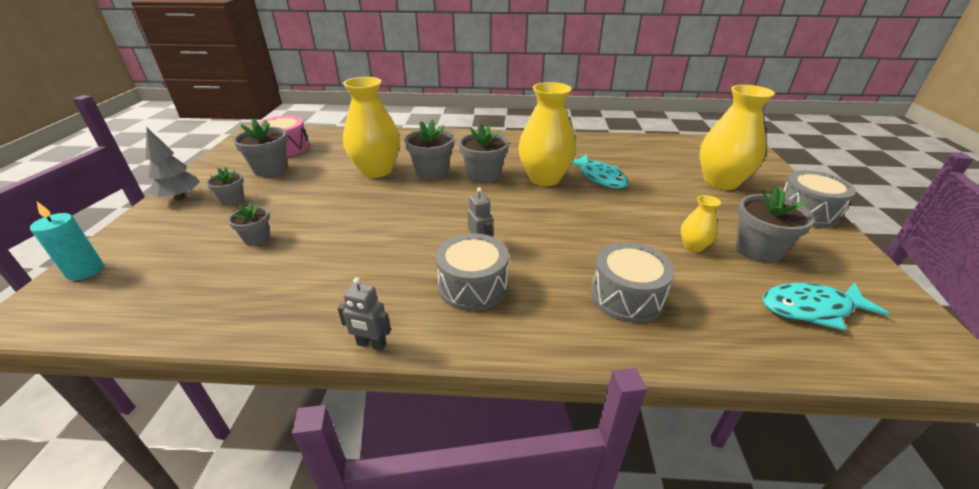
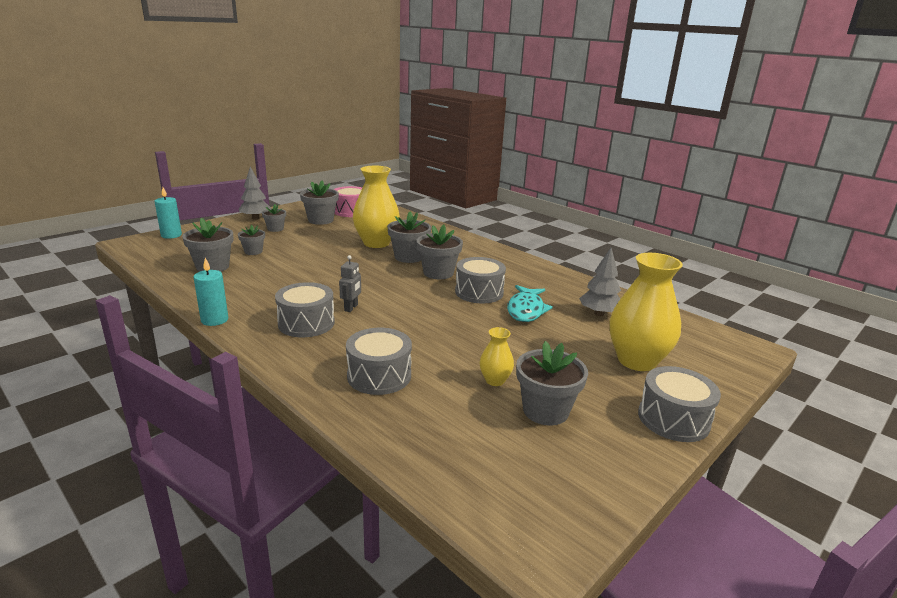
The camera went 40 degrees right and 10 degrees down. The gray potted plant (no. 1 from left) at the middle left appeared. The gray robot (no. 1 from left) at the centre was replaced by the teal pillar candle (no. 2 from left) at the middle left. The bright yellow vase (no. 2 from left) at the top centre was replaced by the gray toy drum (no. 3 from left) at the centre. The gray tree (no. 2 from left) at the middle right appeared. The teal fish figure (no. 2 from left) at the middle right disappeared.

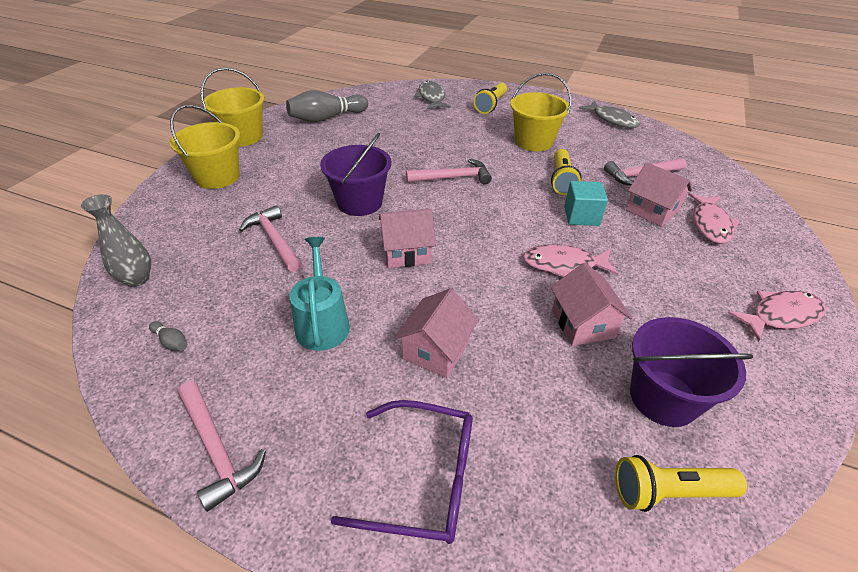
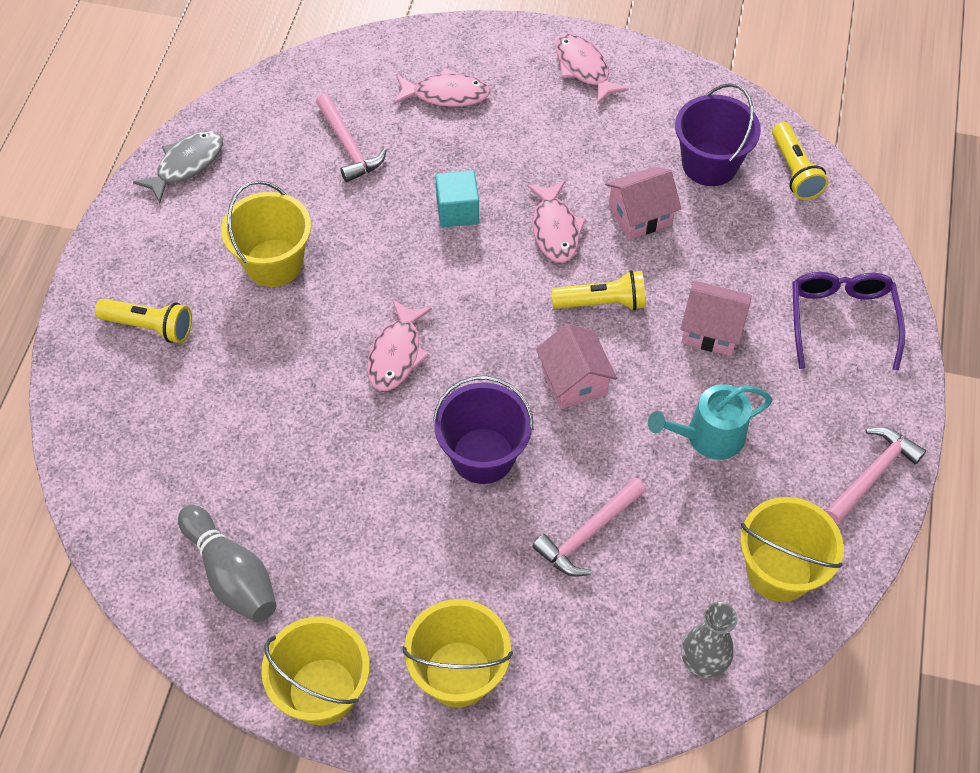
The camera went 100 degrees left and 15 degrees up. The pink claw hammer (no. 3 from left) at the top centre was replaced by the pink fish figure (no. 1 from left) at the centre. The bright yellow torch (no. 2 from left) moved from the top centre to the centre. The gray tenpin (no. 1 from left) at the middle left was replaced by the bright yellow pail (no. 4 from left) at the bottom right. The gray fish figure (no. 1 from left) at the top centre disappeared. The pink cottage (no. 4 from left) at the middle right disappeared.

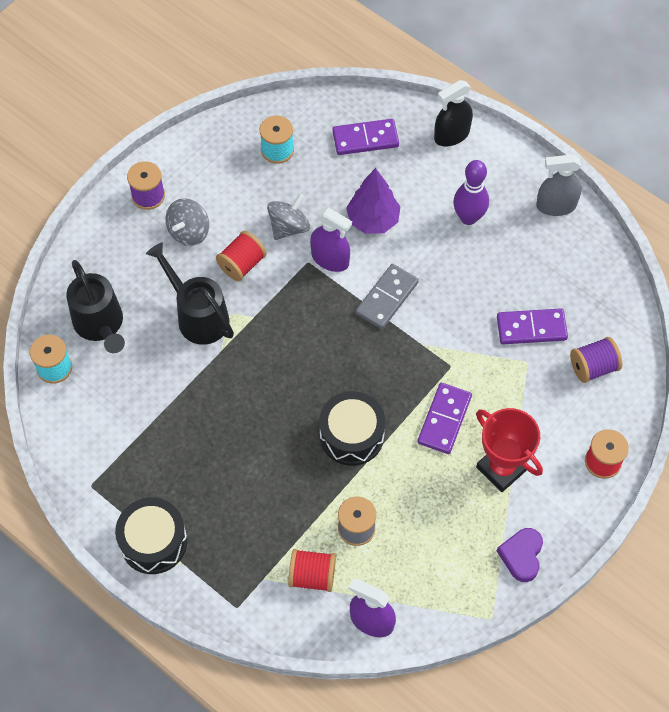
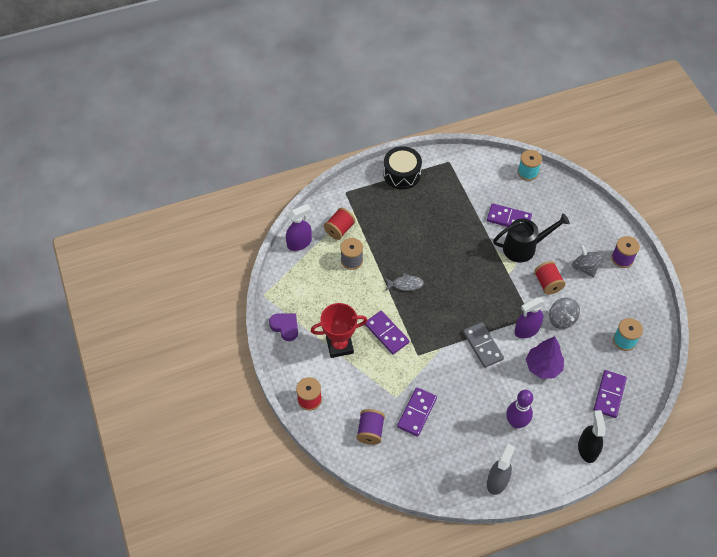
The camera went 120 degrees right and 5 degrees down. The jet-black toy drum (no. 2 from left) at the centre was replaced by the gray fish figure at the centre. The royal purple domino piece (no. 3 from left) at the middle right appeared. The jet-black watering can (no. 1 from left) at the middle left disappeared.

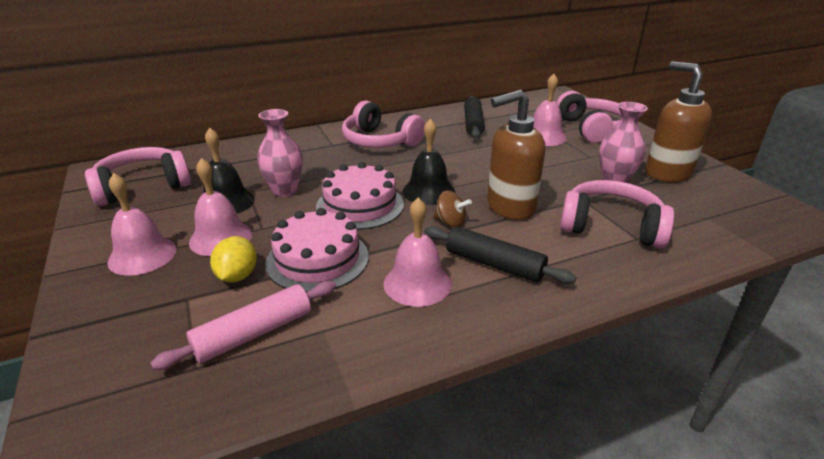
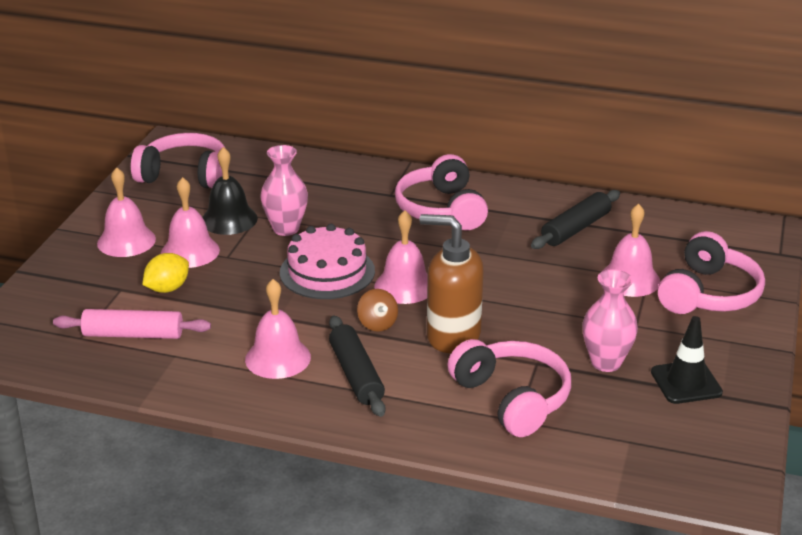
The camera went 40 degrees right and 0 degrees up. The jet-black school bell (no. 2 from left) at the centre became the pink school bell (no. 4 from left) at the centre. The russet soap dispenser (no. 2 from left) at the top right was replaced by the jet-black safety cone at the bottom right. The pink gateau (no. 1 from left) at the centre disappeared.

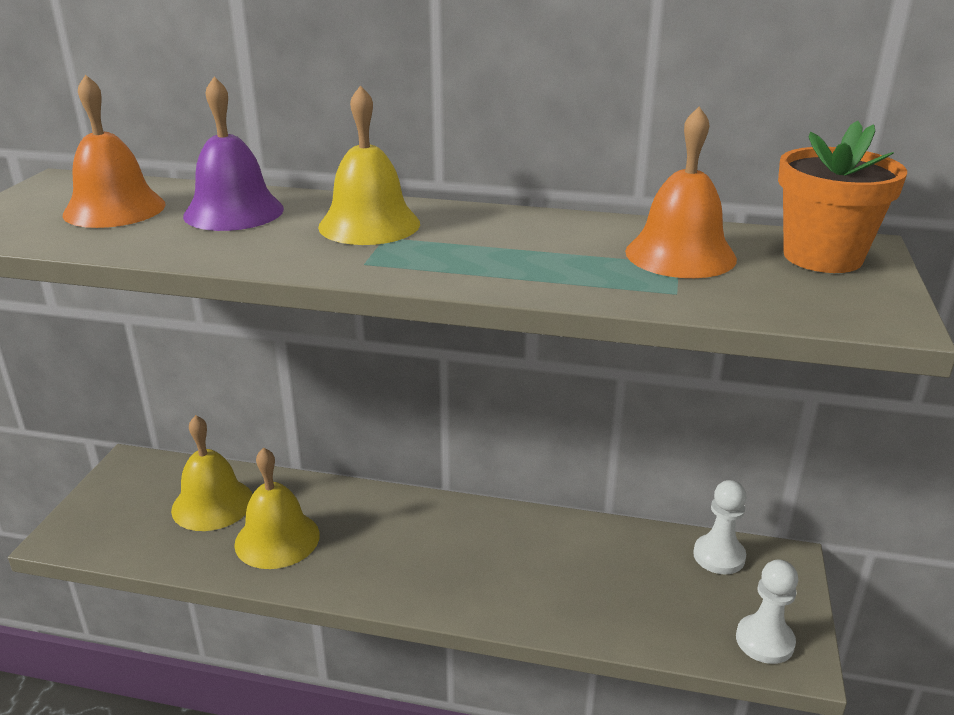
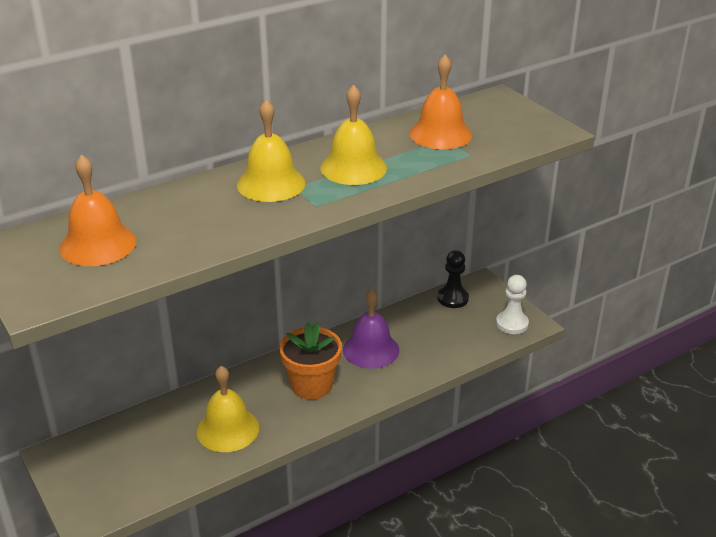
The camera went 45 degrees left and 5 degrees up. The orange potted plant moved from the top right to the bottom centre. The bright yellow school bell (no. 1 from left in the first image) moved from the middle left to the top centre. The royal purple school bell moved from the top left to the centre. The snow-white game pawn (no. 1 from left) at the bottom right became the jet-black game pawn at the centre.

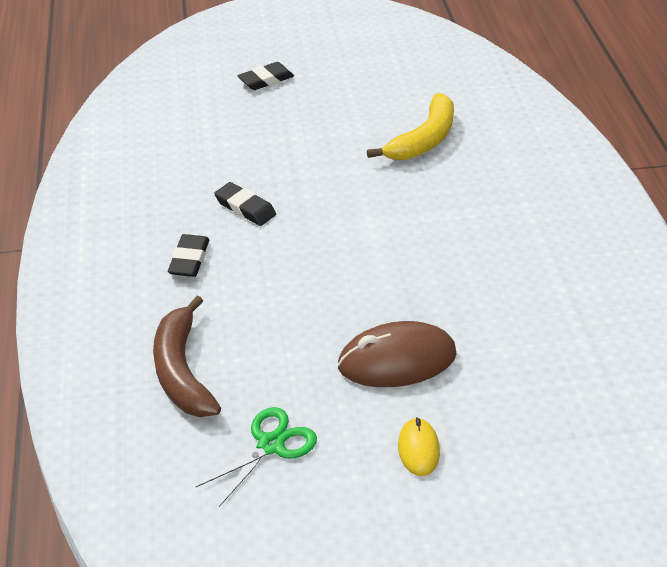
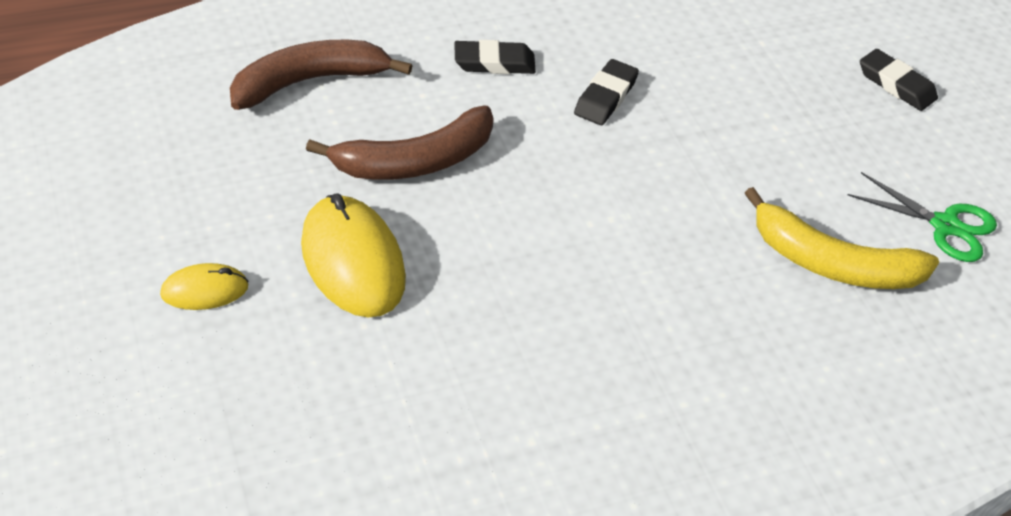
The camera went 75 degrees right and 5 degrees up. The russet PC mouse at the centre became the bright yellow PC mouse (no. 2 from left) at the centre. The russet banana fruit (no. 2 from left) at the top centre appeared. The leaf-green scissors moved from the bottom centre to the middle right.

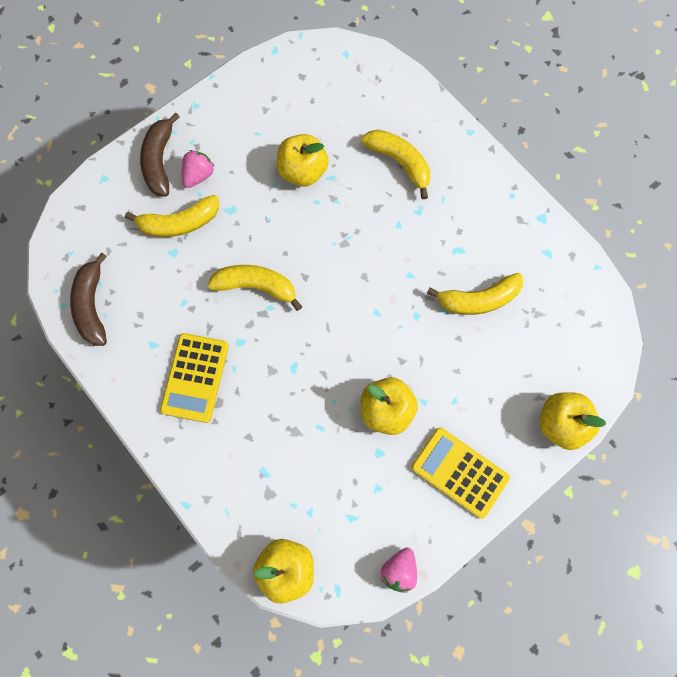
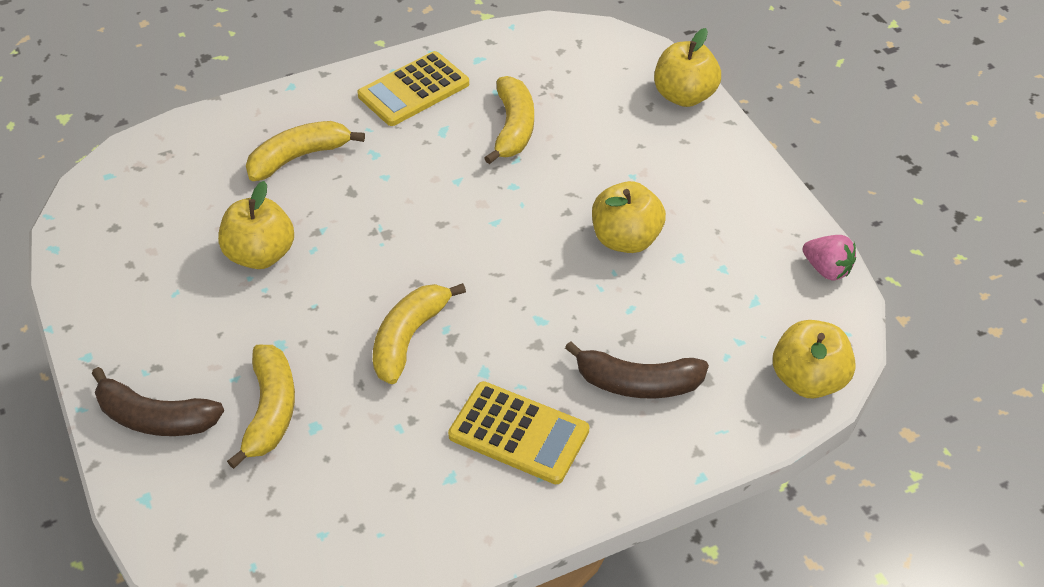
The camera went 75 degrees left and 25 degrees down. The bright yellow calculator (no. 2 from left in the first image) moved from the bottom right to the top centre. The russet banana fruit (no. 1 from left in the first image) moved from the middle left to the centre. The pink strawberry (no. 1 from left) at the top left disappeared.

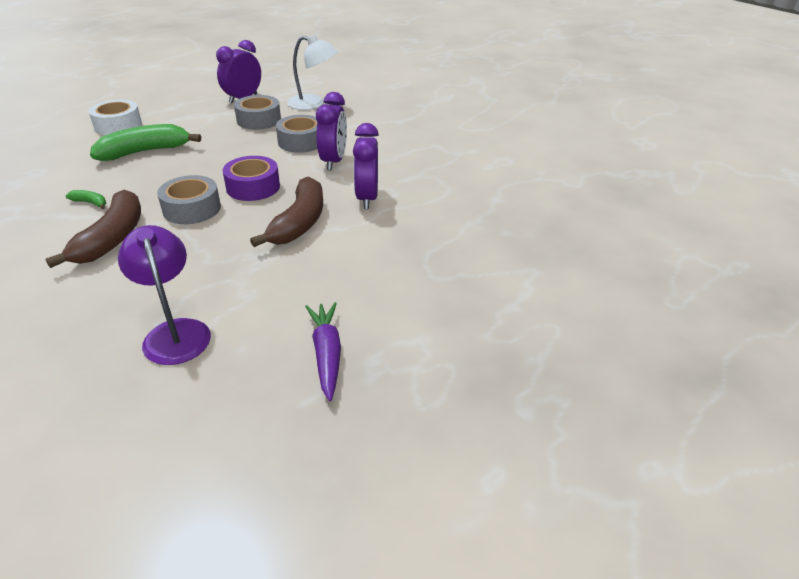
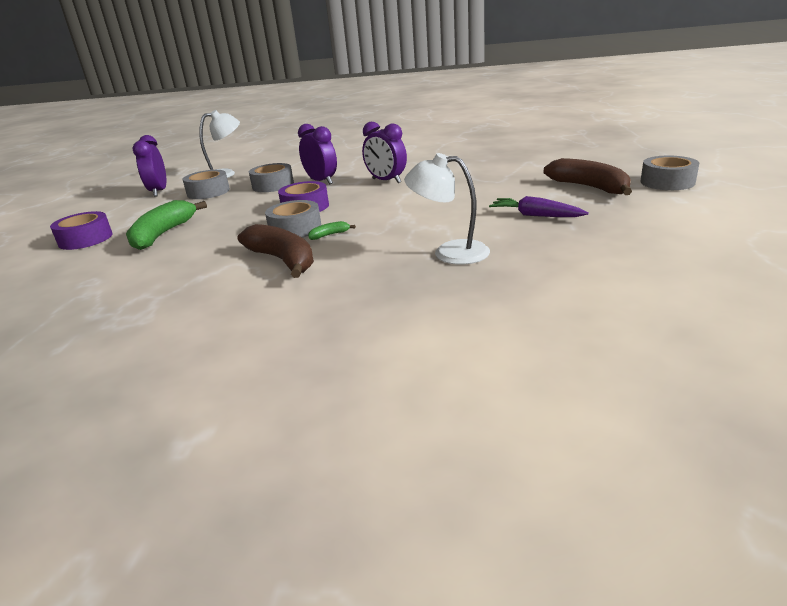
The camera went 45 degrees left and 10 degrees down. The snow-white roll of tape at the top left became the royal purple roll of tape (no. 1 from left) at the middle left. The leaf-green banana fruit (no. 1 from left in the first image) moved from the middle left to the centre. The royal purple desk lamp at the middle left became the snow-white desk lamp (no. 2 from left) at the centre. The russet banana fruit (no. 2 from left) moved from the centre to the top right. The gray roll of tape (no. 4 from left) at the top right appeared.

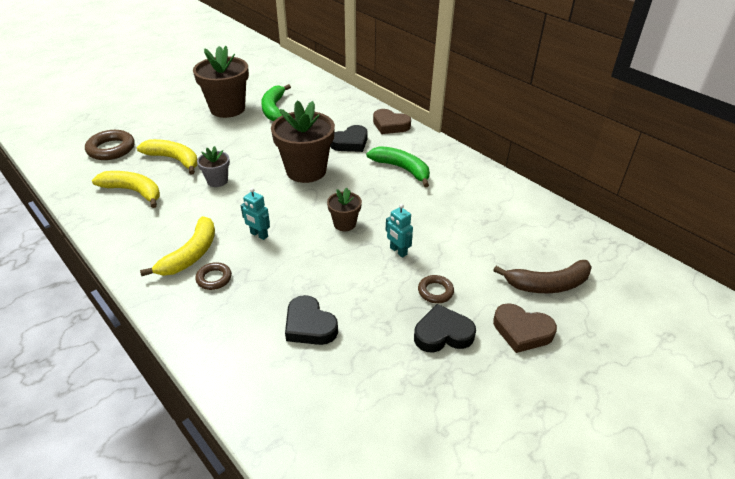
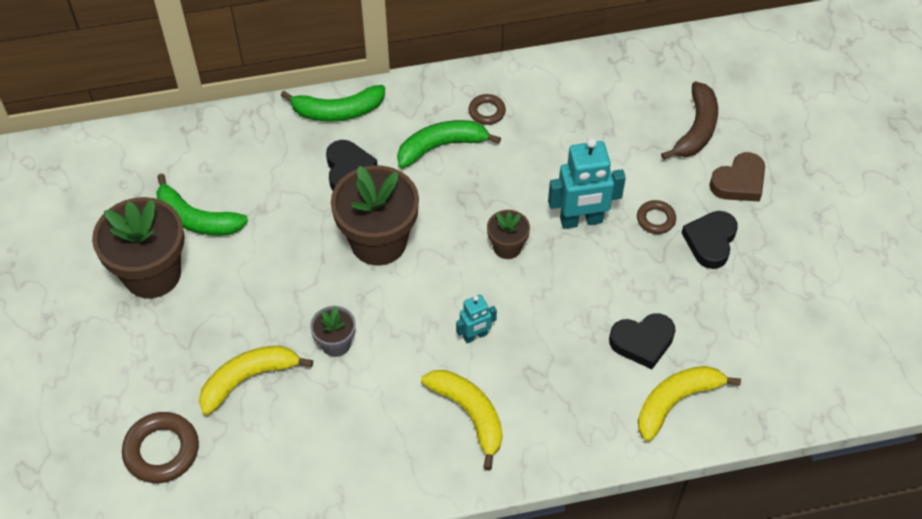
The camera went 60 degrees left and 15 degrees up. The russet heart (no. 1 from left) at the top centre was replaced by the leaf-green banana fruit (no. 2 from left) at the top centre. The russet hoop (no. 2 from left) moved from the middle left to the top centre. The teal robot (no. 2 from left) at the centre changed to 1.84 times the size. The bright yellow banana fruit (no. 1 from left in the first image) moved from the middle left to the bottom right.

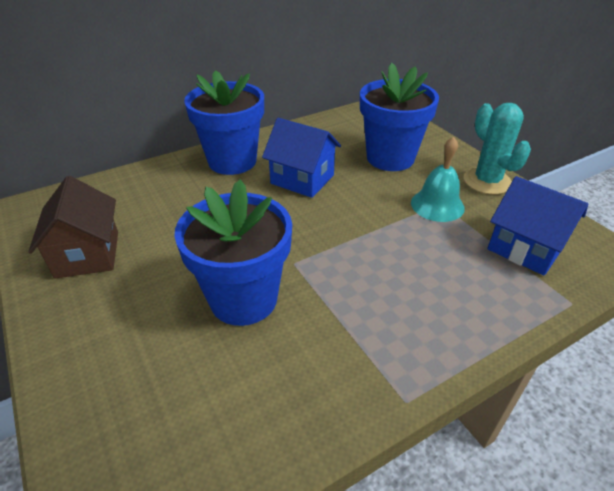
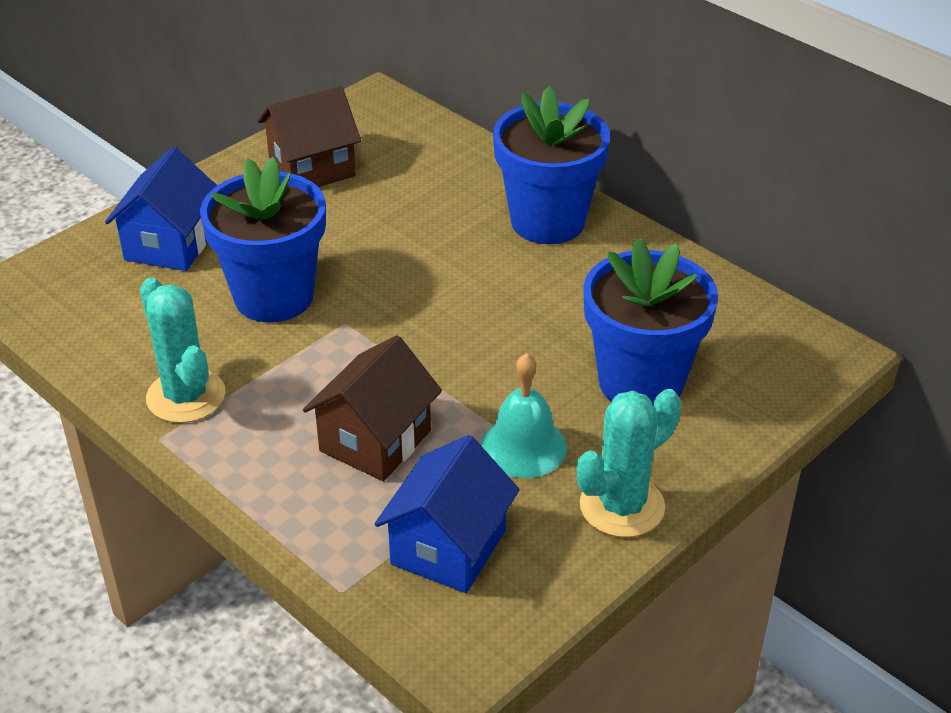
The camera went 75 degrees right and 0 degrees up. The royal blue cottage (no. 1 from left) moved from the top centre to the top left. The teal prickly plant (no. 1 from left) at the middle left appeared. The russet cottage (no. 2 from left) at the centre appeared.

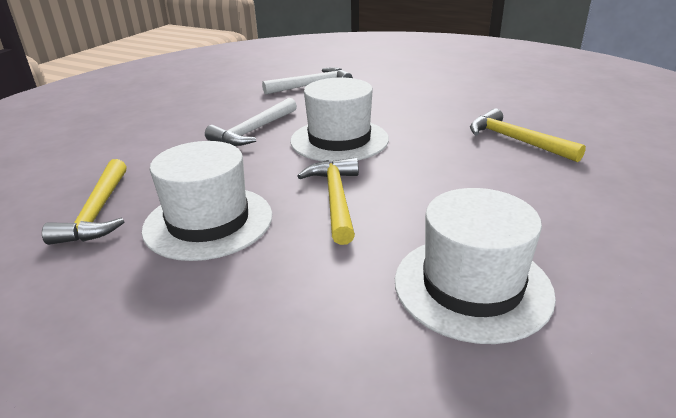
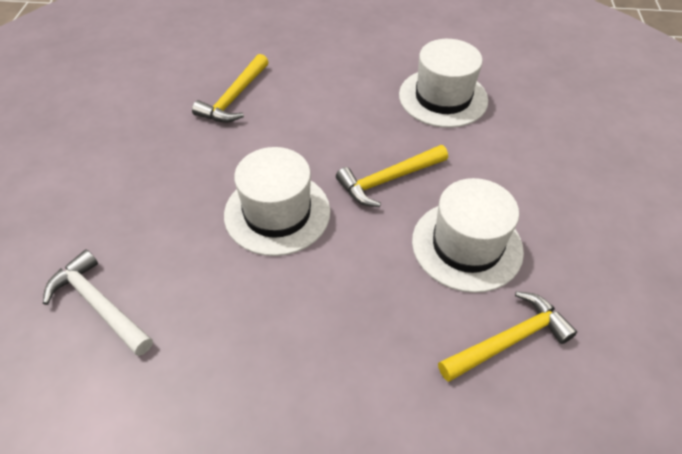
The camera went 115 degrees left and 20 degrees up. The snow-white claw hammer (no. 1 from left) at the top centre disappeared.

